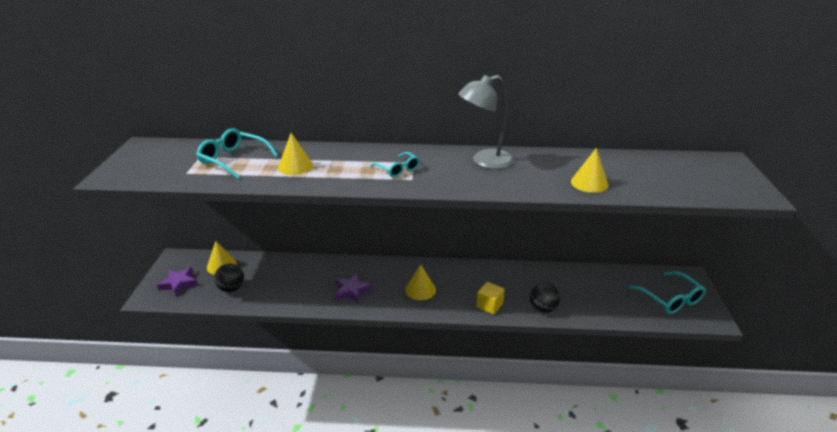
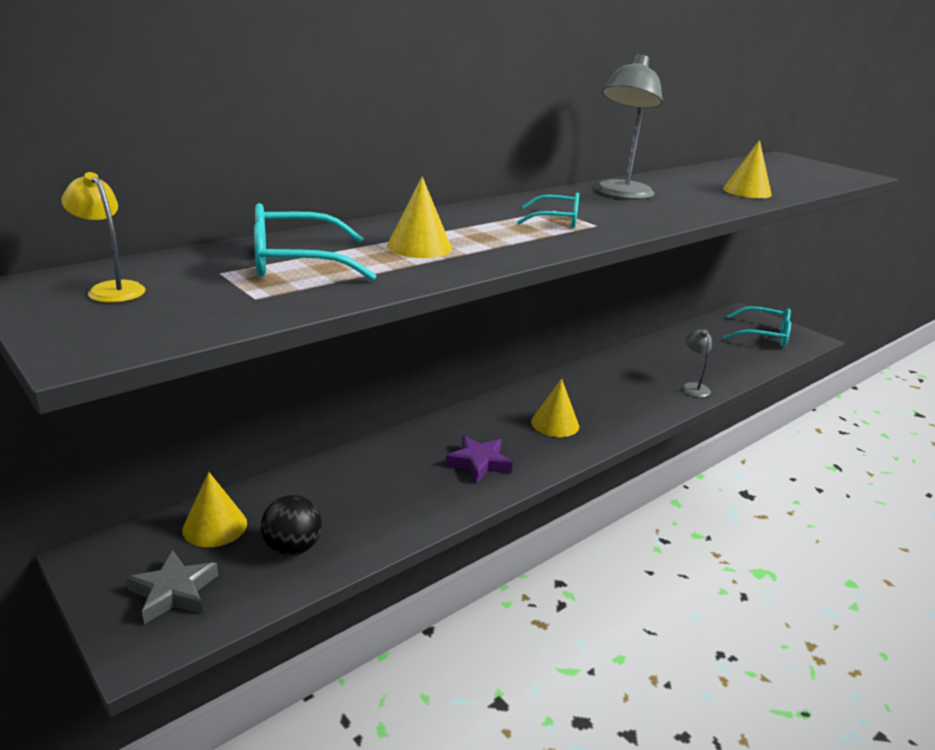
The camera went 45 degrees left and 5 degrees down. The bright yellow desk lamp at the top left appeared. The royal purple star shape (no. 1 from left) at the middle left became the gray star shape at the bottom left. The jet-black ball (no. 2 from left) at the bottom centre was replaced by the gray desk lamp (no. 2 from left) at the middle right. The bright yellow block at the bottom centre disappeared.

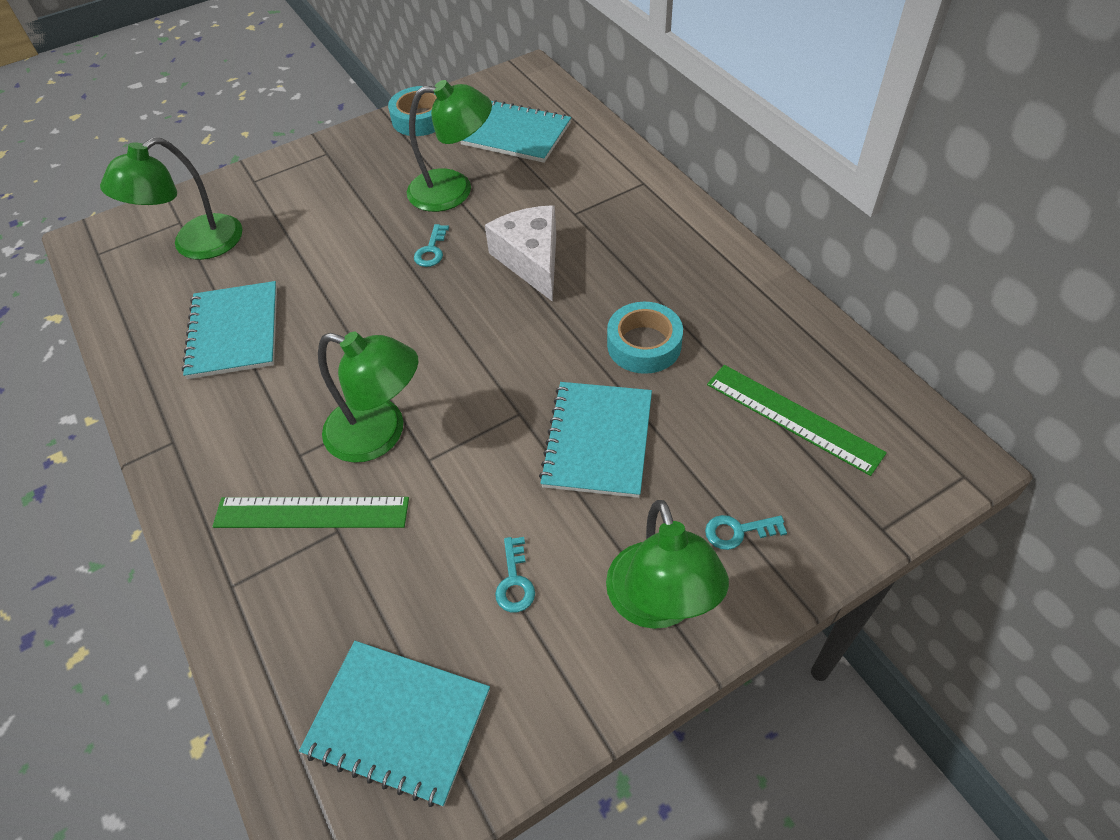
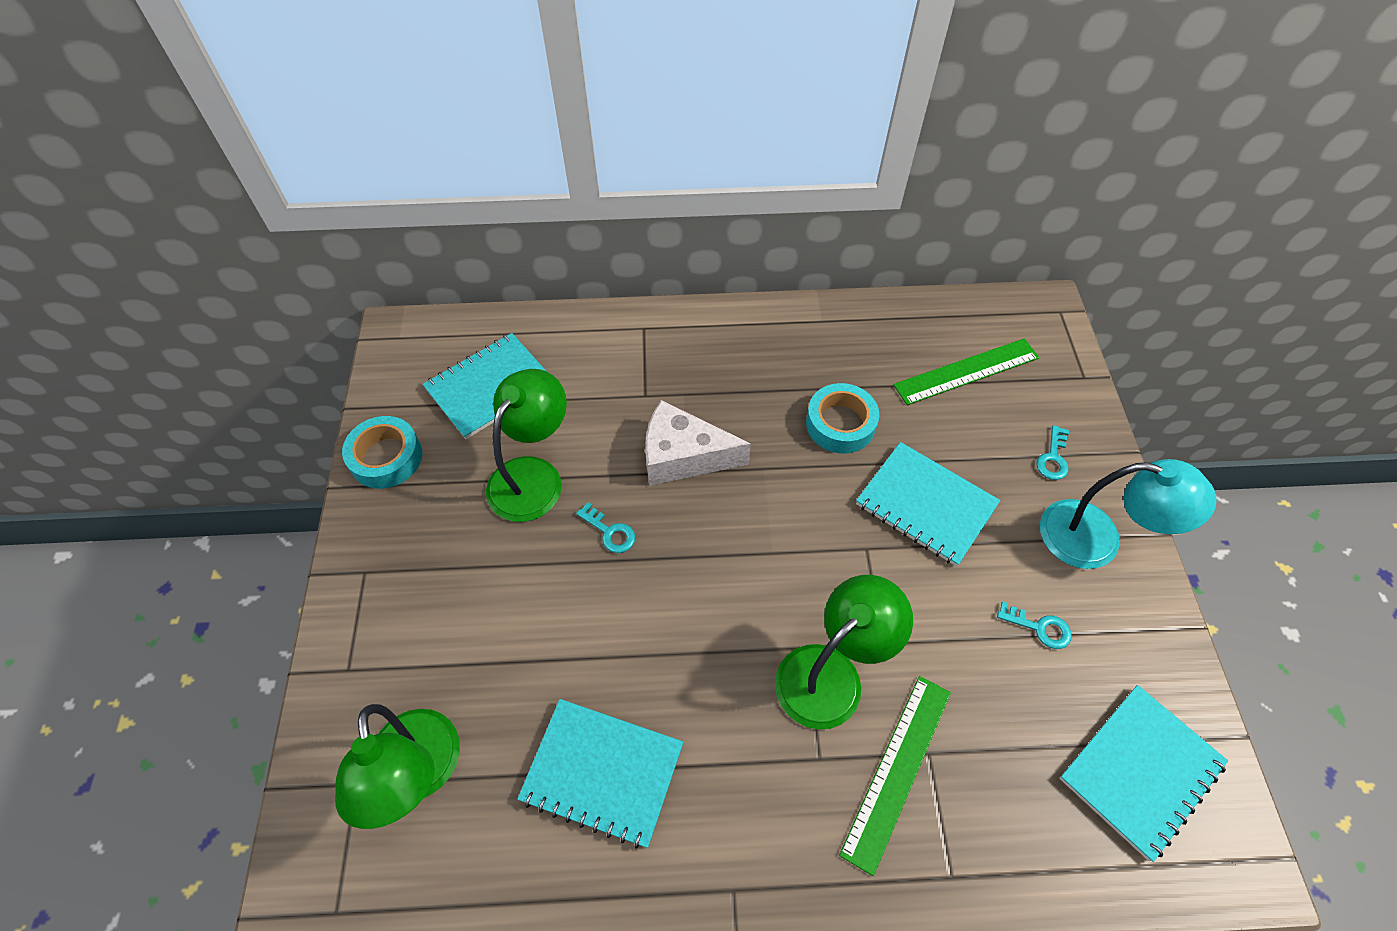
The camera went 65 degrees left and 5 degrees up. The leaf-green desk lamp (no. 4 from left) at the bottom centre became the teal desk lamp at the middle right.

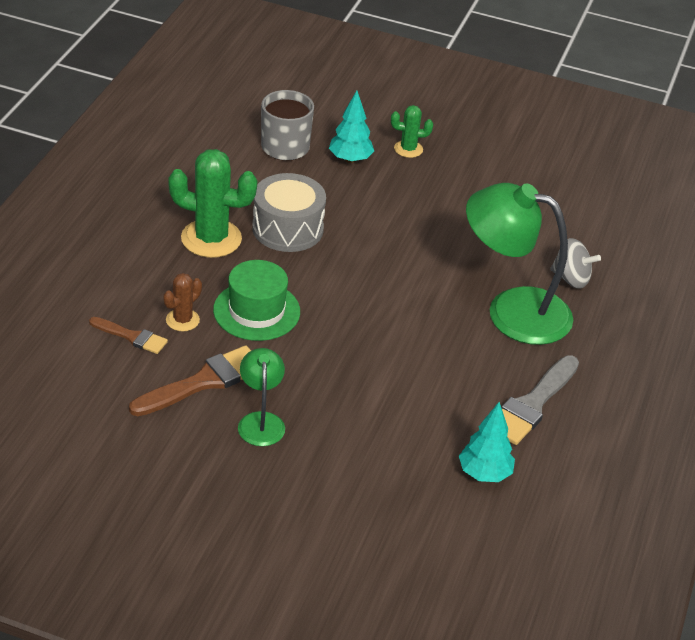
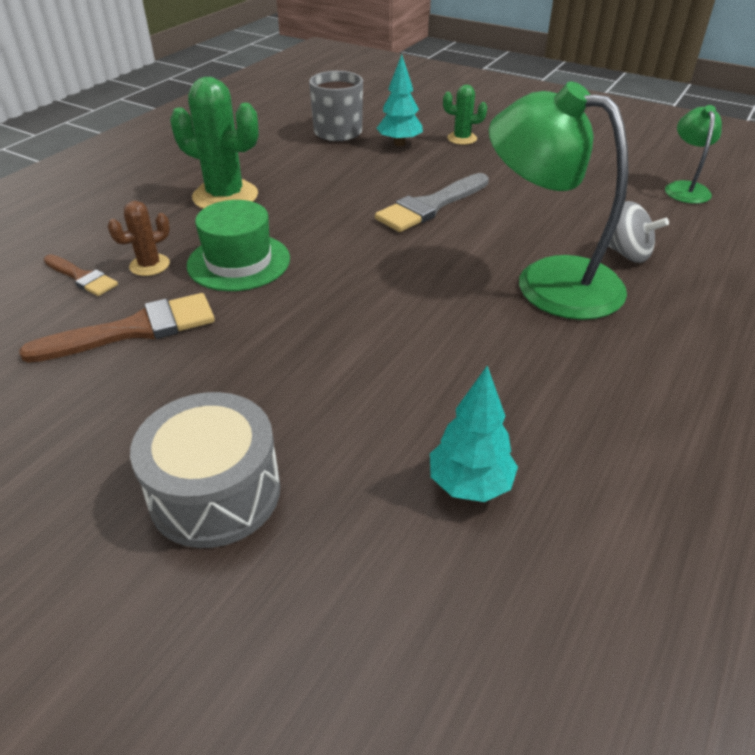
The camera went 15 degrees right and 0 degrees up. The gray toy drum moved from the top centre to the middle left. The gray brush moved from the middle right to the top centre. The leaf-green desk lamp (no. 1 from left in the first image) moved from the centre to the top right.

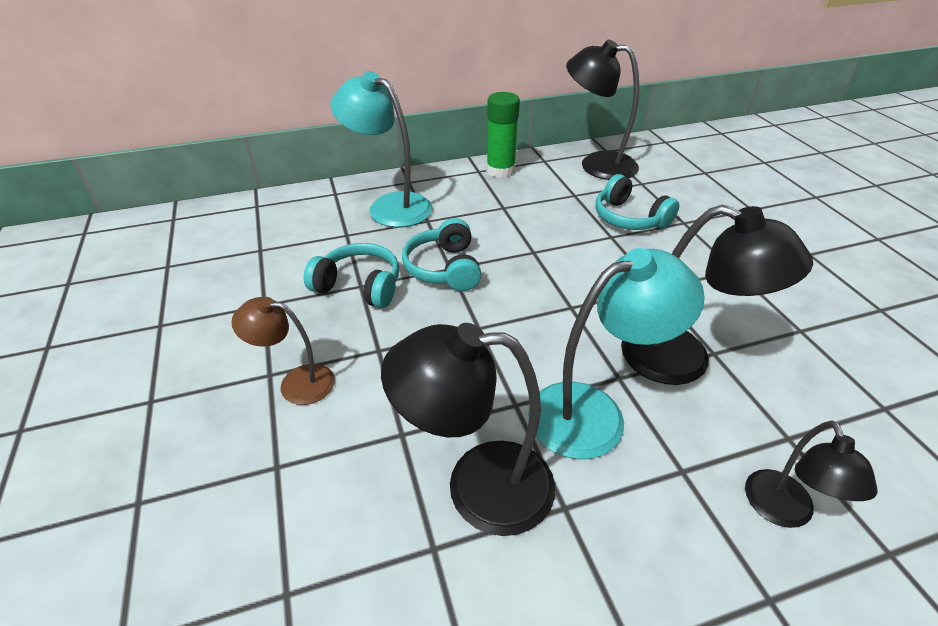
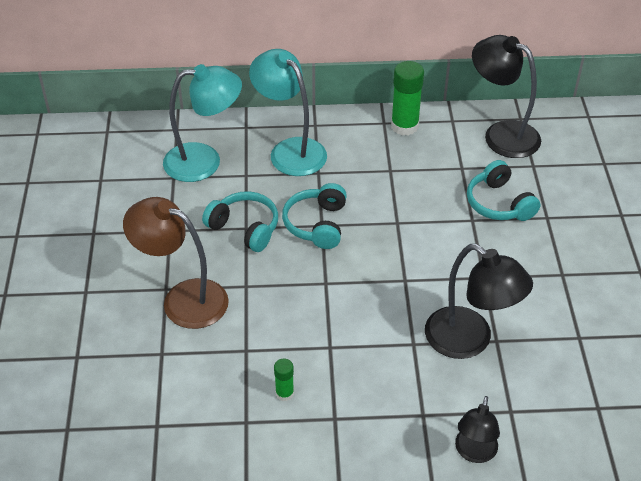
The camera went 15 degrees right and 5 degrees up. The russet desk lamp at the middle left changed to 1.68 times the size. The teal desk lamp (no. 2 from left in the first image) moved from the centre to the top left. The jet-black desk lamp (no. 1 from left) at the bottom centre was replaced by the leaf-green stick of glue (no. 1 from left) at the bottom centre.

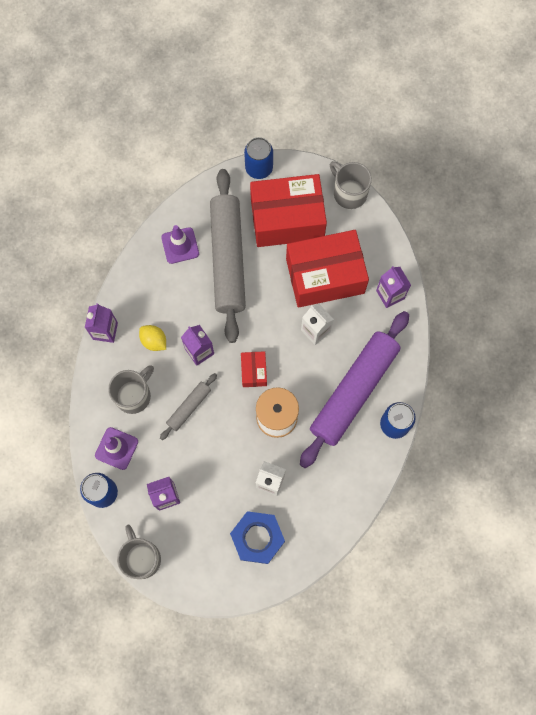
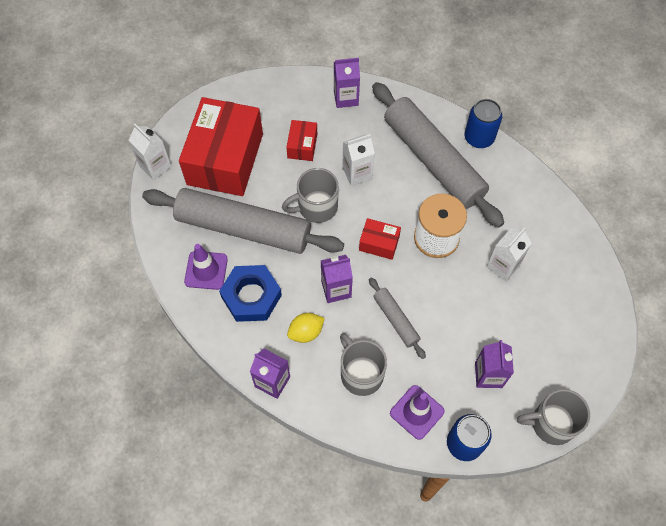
The camera went 70 degrees left and 10 degrees down. The royal blue soda can (no. 2 from left) at the top centre was replaced by the snow-white carton (no. 1 from left) at the top left. The royal blue nut moved from the bottom centre to the centre. The gray mug (no. 3 from left in the first image) moved from the top centre to the centre. The crimson parcel (no. 3 from left in the first image) at the centre changed to 0.44 times the size. The royal purple rolling pin at the centre became the gray rolling pin (no. 3 from left) at the top centre.

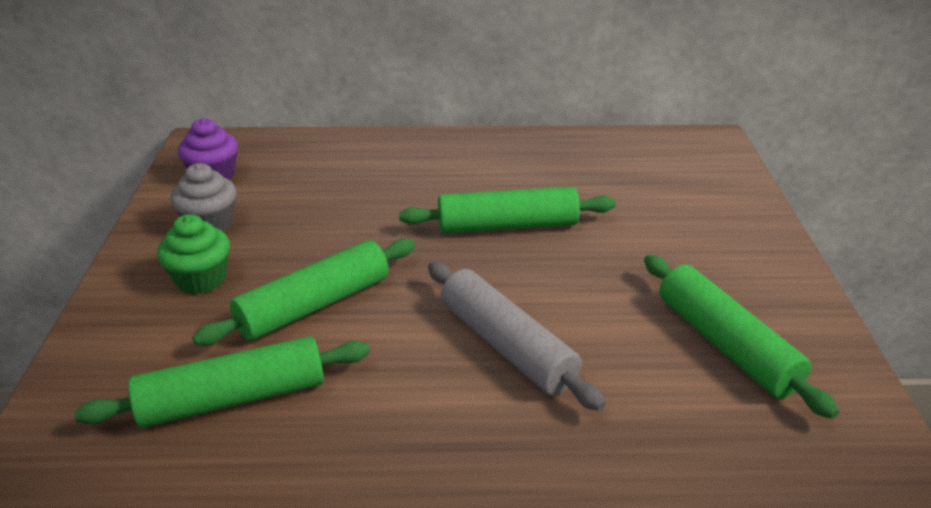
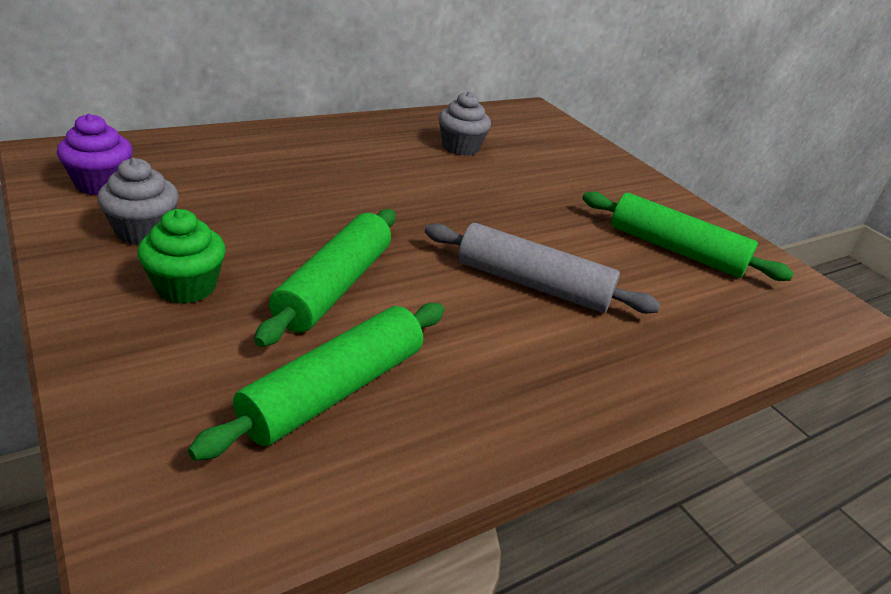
The camera went 35 degrees left and 0 degrees up. The gray cupcake (no. 2 from left) at the top centre appeared. The leaf-green rolling pin (no. 3 from left) at the centre disappeared.

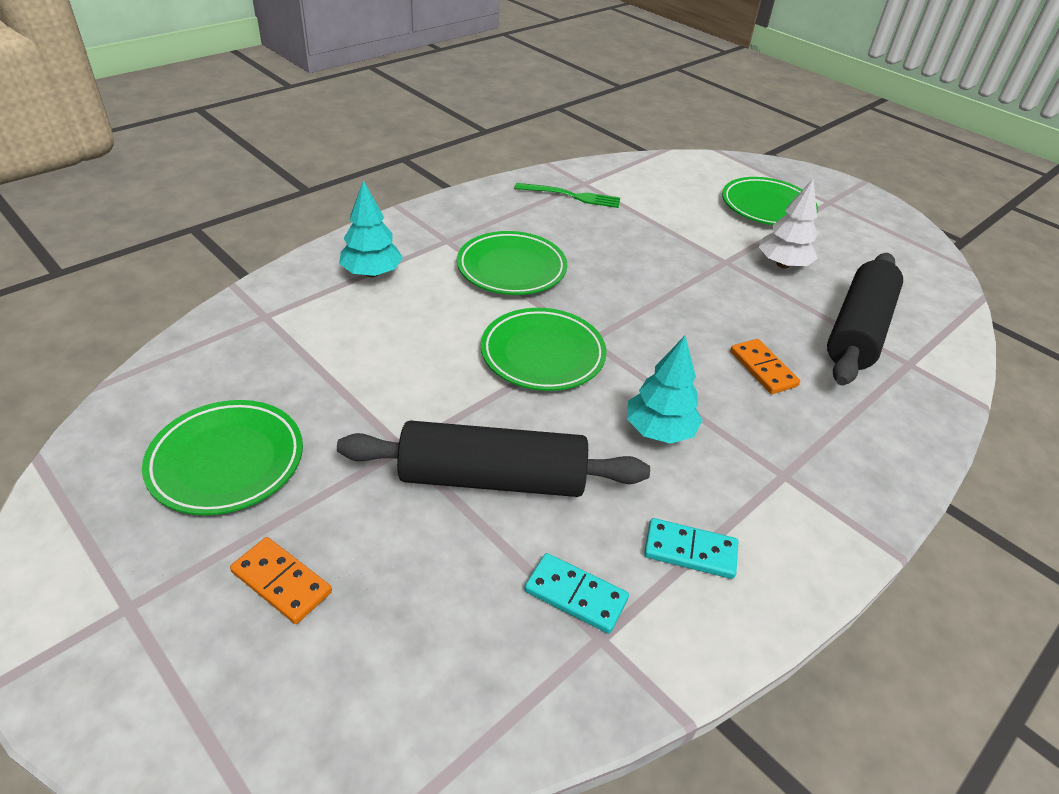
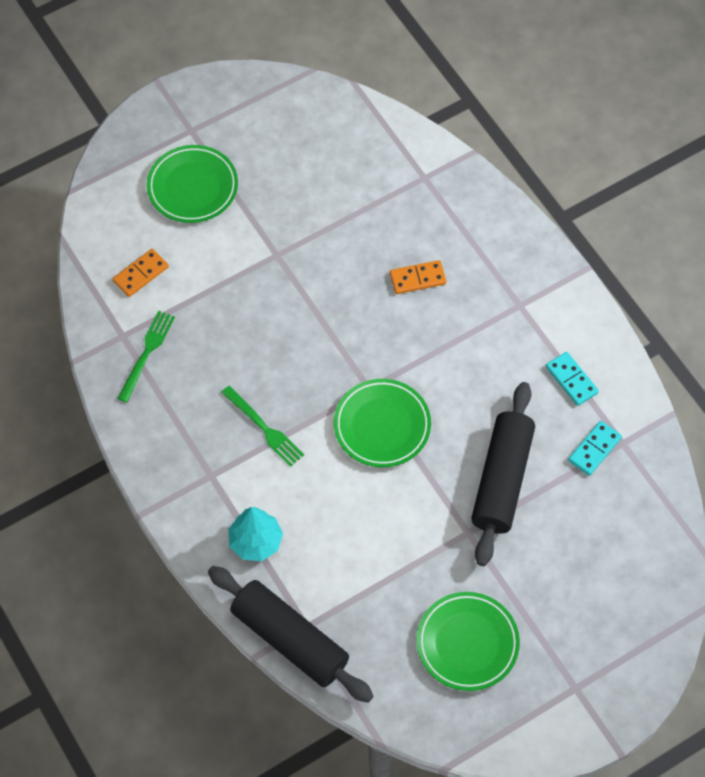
The camera went 75 degrees left and 20 degrees up. The orange domino piece (no. 1 from left) moved from the bottom left to the middle left. The jet-black rolling pin (no. 2 from left in the first image) moved from the middle right to the bottom centre. The leaf-green flat dish (no. 2 from left) at the top centre was replaced by the leaf-green fork (no. 2 from left) at the centre. The teal domino piece (no. 2 from left in the first image) at the bottom centre turned 60 degrees counterclockwise. The teal tree (no. 2 from left) at the centre disappeared. The snow-white tree at the top right disappeared.

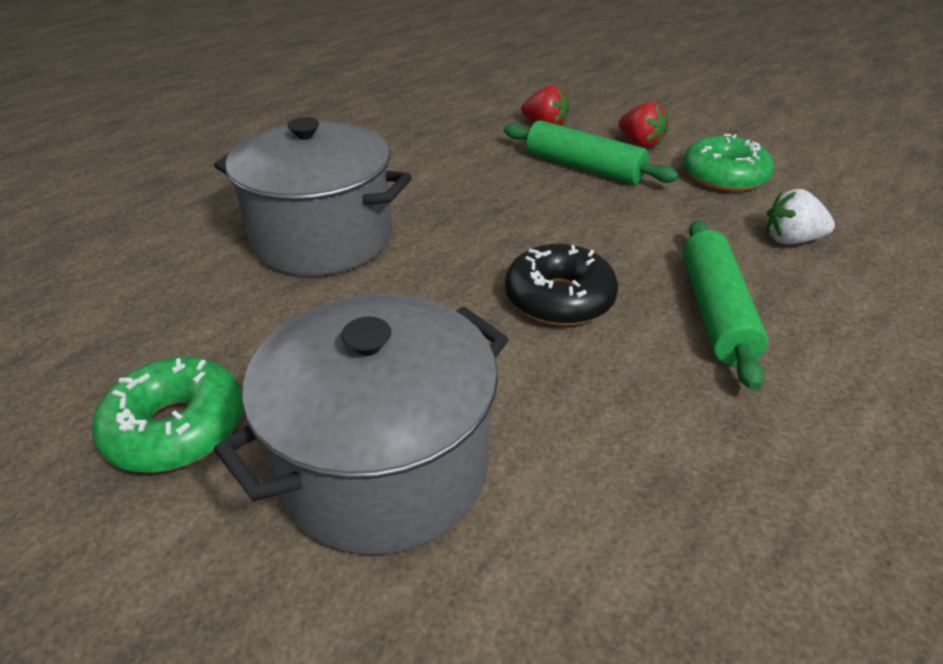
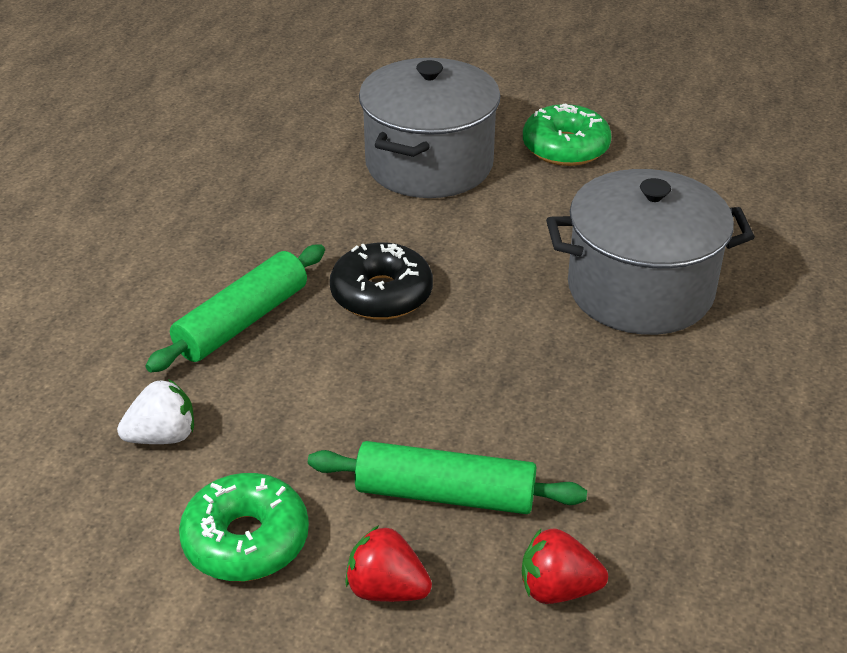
The camera went 155 degrees right and 0 degrees up. The leaf-green rolling pin (no. 2 from left in the first image) at the middle right turned 60 degrees clockwise.

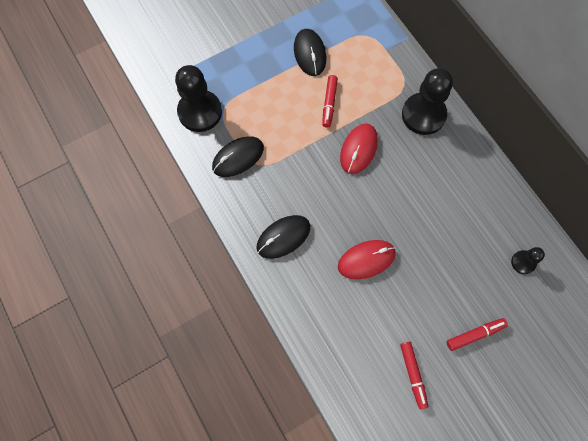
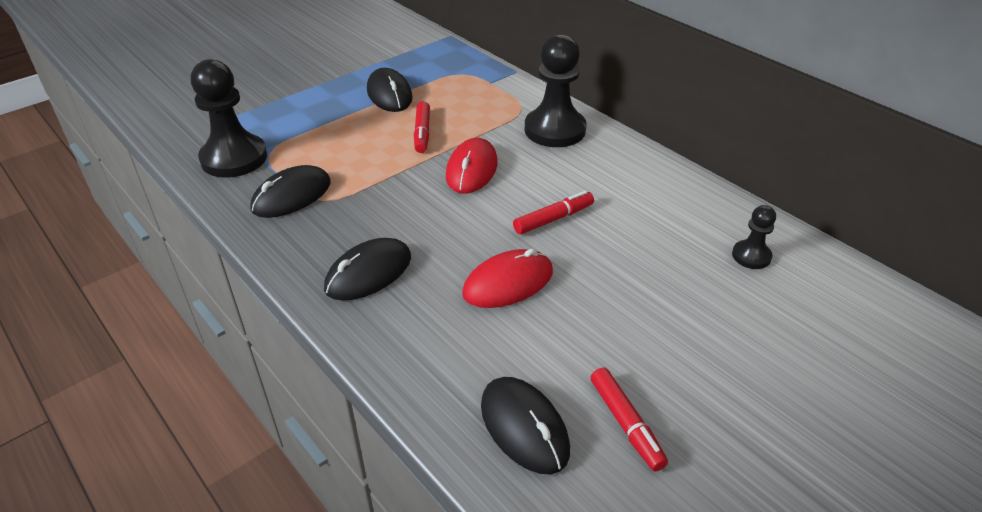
The camera went 10 degrees left and 30 degrees down. The jet-black PC mouse (no. 4 from left) at the bottom centre appeared. The crimson felt pen (no. 3 from left in the first image) moved from the bottom right to the centre.

